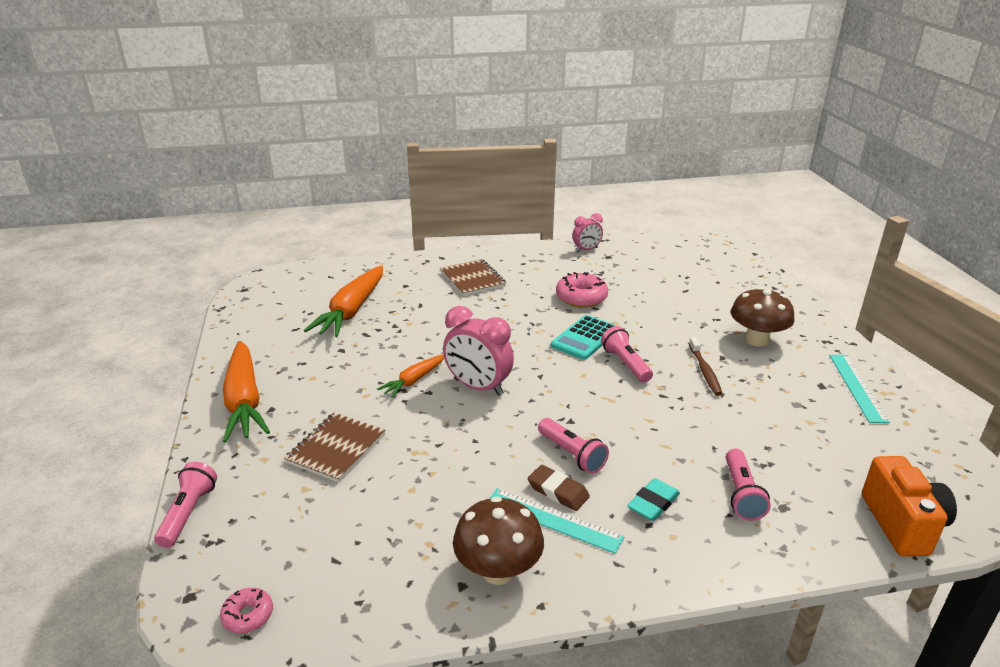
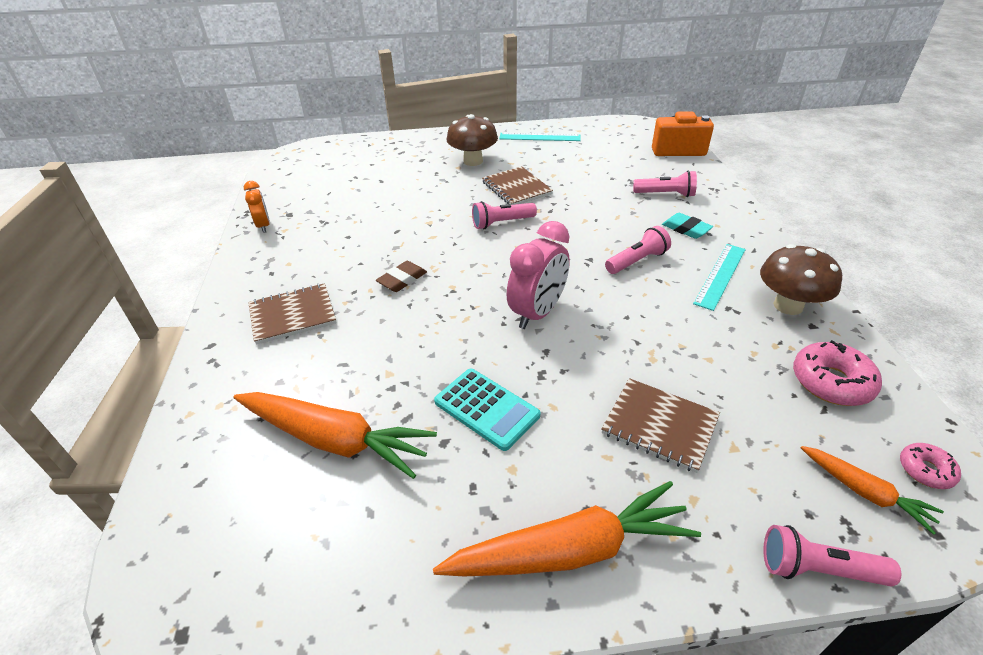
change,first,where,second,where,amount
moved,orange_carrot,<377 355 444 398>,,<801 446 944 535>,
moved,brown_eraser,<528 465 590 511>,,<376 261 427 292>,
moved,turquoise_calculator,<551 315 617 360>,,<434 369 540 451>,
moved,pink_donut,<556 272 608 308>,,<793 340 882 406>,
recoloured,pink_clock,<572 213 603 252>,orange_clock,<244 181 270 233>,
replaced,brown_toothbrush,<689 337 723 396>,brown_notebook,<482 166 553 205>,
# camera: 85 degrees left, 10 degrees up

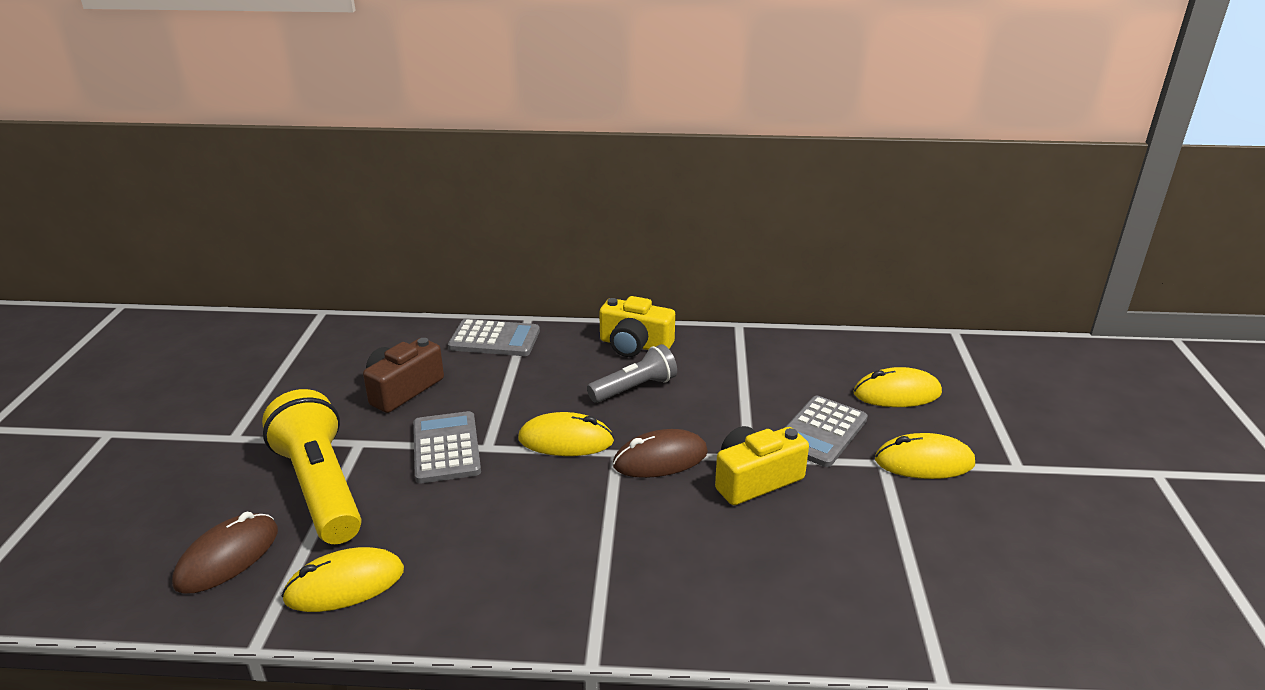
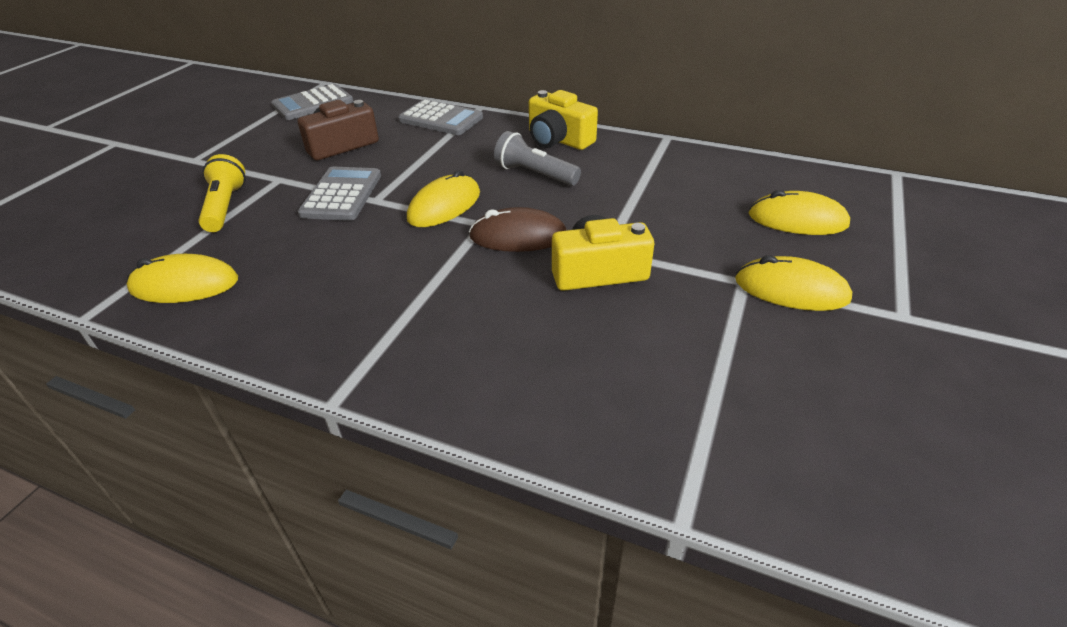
change,first,where,second,where,amount
removed,brown_mouse,<172 512 278 594>,,,
resized,yellow_flashlight,<262 389 361 544>,,<199 154 246 232>,x0.60
turned,yellow_mouse,<518 412 614 456>,,<407 170 480 227>,75 degrees counterclockwise
turned,grey_flashlight,<587 344 677 403>,,<494 131 581 186>,135 degrees counterclockwise
moved,grey_calculator,<786 396 868 467>,,<271 84 353 120>,
# camera: 20 degrees right, 10 degrees up

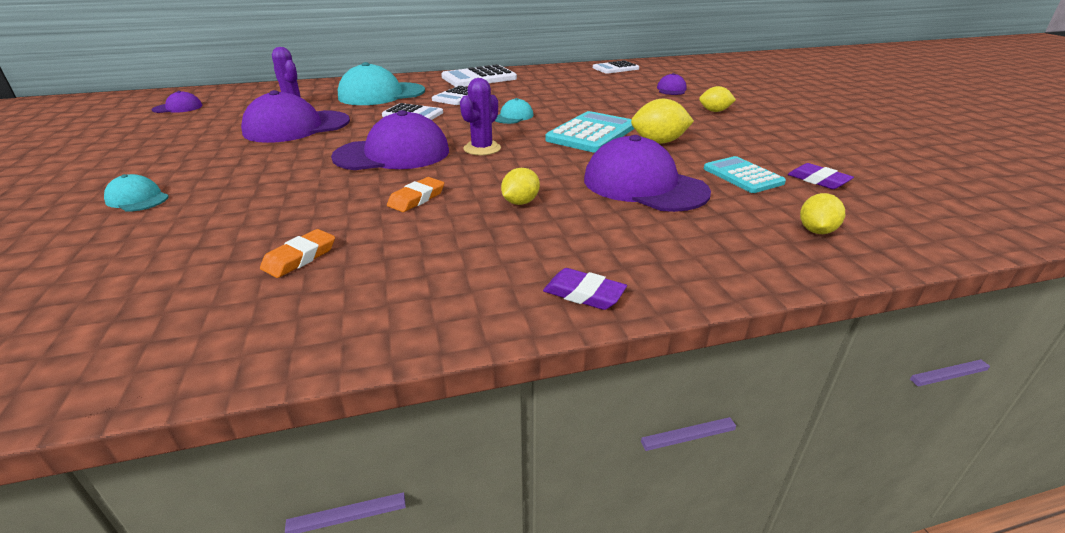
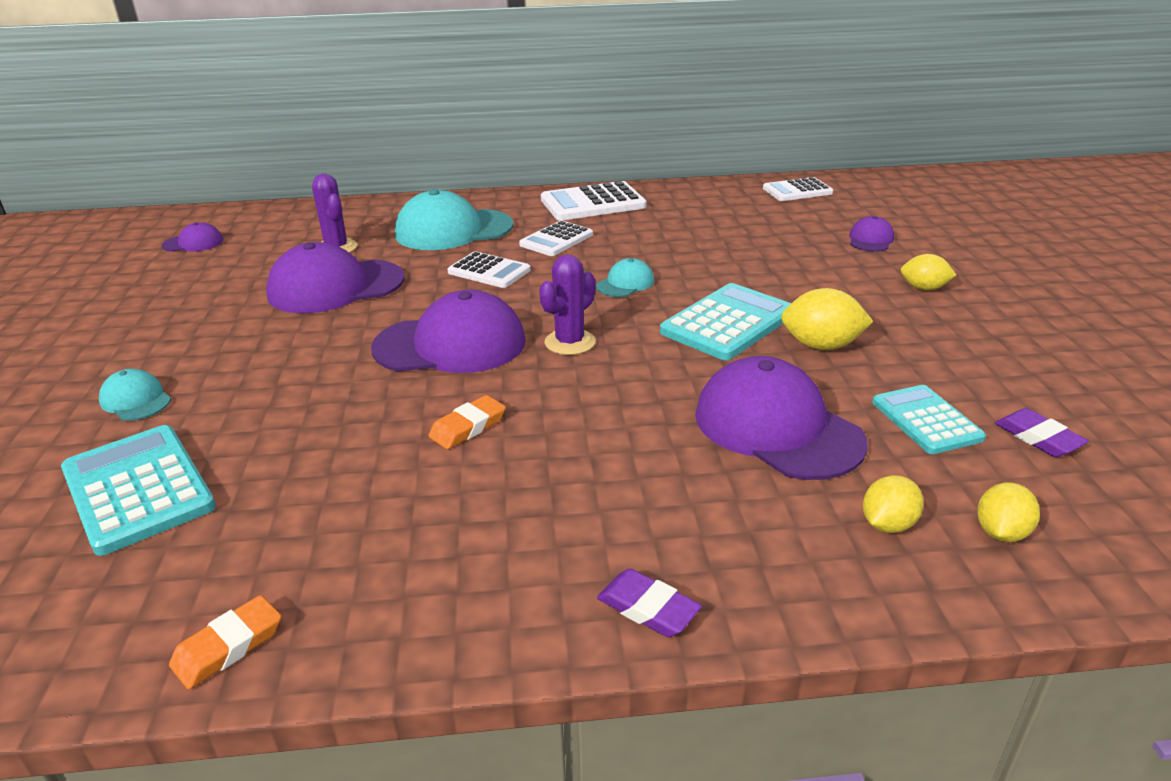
change,first,where,second,where,amount
moved,orange_eraser,<260 229 335 278>,,<169 595 281 689>,
moved,yellow_lemon,<501 168 540 205>,,<863 475 924 533>,
added,,,turquoise_calculator,<61 425 216 556>,
# camera: 10 degrees right, 0 degrees up

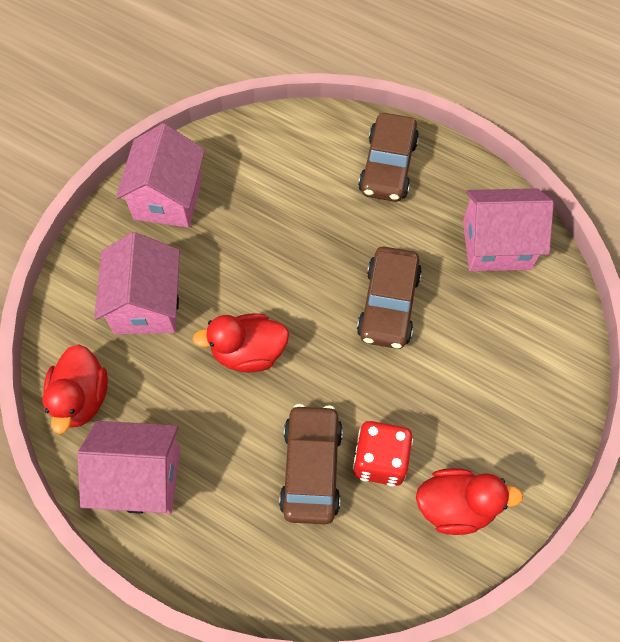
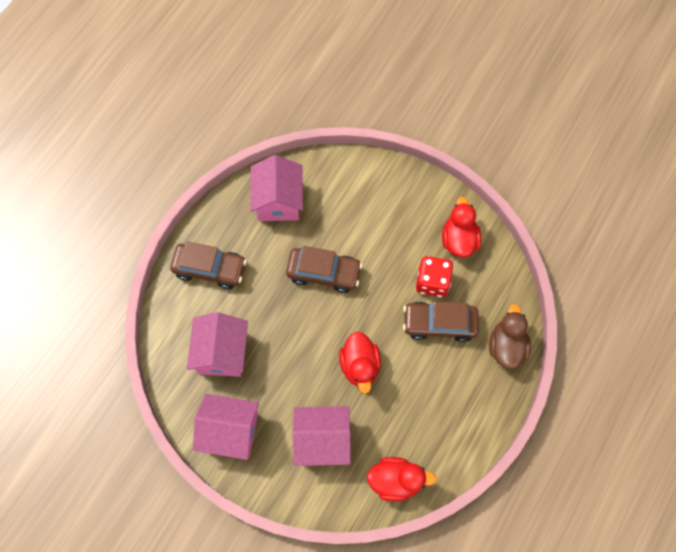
change,first,where,second,where,amount
moved,pink_house,<77 421 180 514>,,<187 312 248 377>,
added,,,brown_duck,<489 304 531 369>,
# camera: 90 degrees left, 5 degrees up

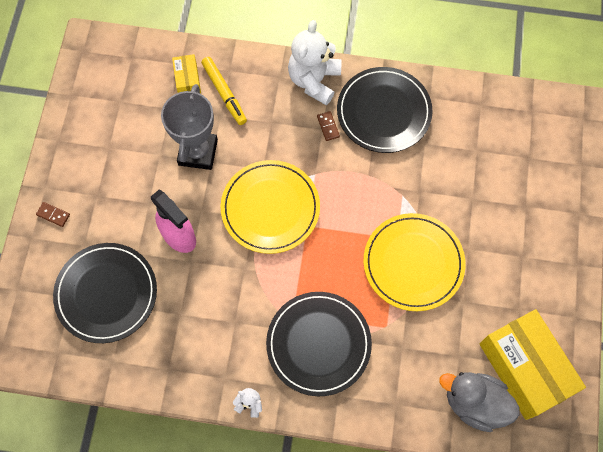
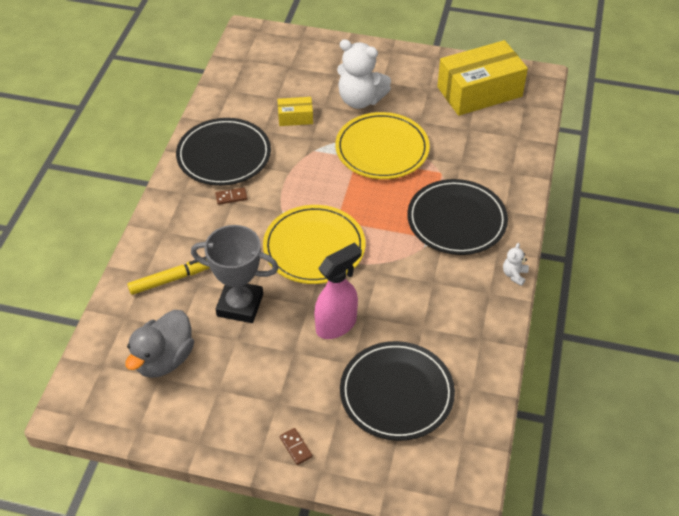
change,first,where,second,where,amount
turned,brown_domino,<36 202 70 227>,,<280 428 313 465>,60 degrees counterclockwise
moved,yellow_box,<172 54 201 93>,,<277 97 313 126>,
moved,white_teddy_bear,<288 20 342 105>,,<337 39 391 109>,
moved,grey_duck,<439 372 520 432>,,<125 310 194 378>,
# camera: 85 degrees left, 20 degrees down

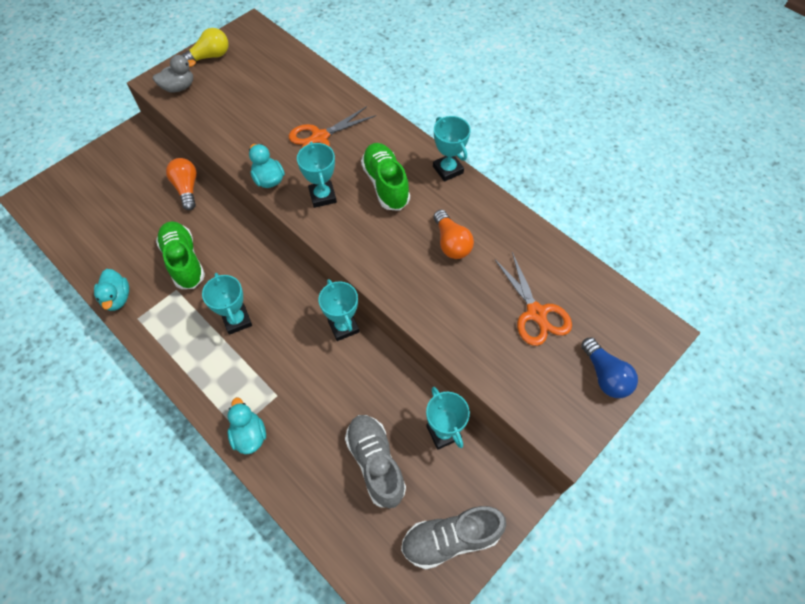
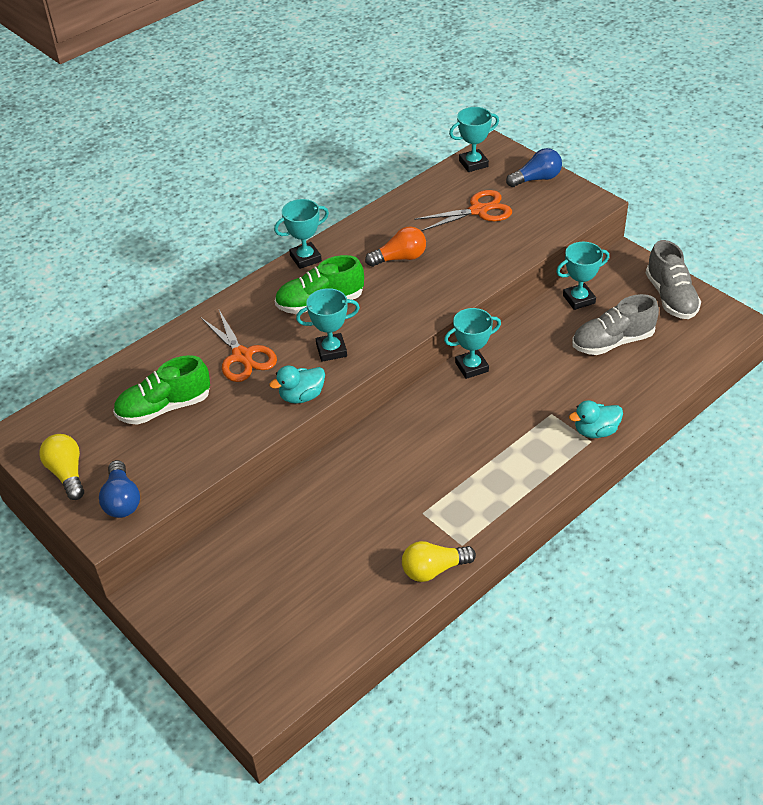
change,first,where,second,where,amount
replaced,turquoise_duck,<94 269 129 311>,yellow_light_bulb,<402 541 476 582>,
replaced,grey_duck,<153 55 196 93>,blue_light_bulb,<99 460 140 518>,
moved,green_shoe,<156 221 205 289>,,<113 355 210 425>,
removed,orange_light_bulb,<166 158 197 210>,,,
moved,turquoise_trophy,<202 273 252 335>,,<449 107 499 172>,
# camera: 85 degrees left, 15 degrees down

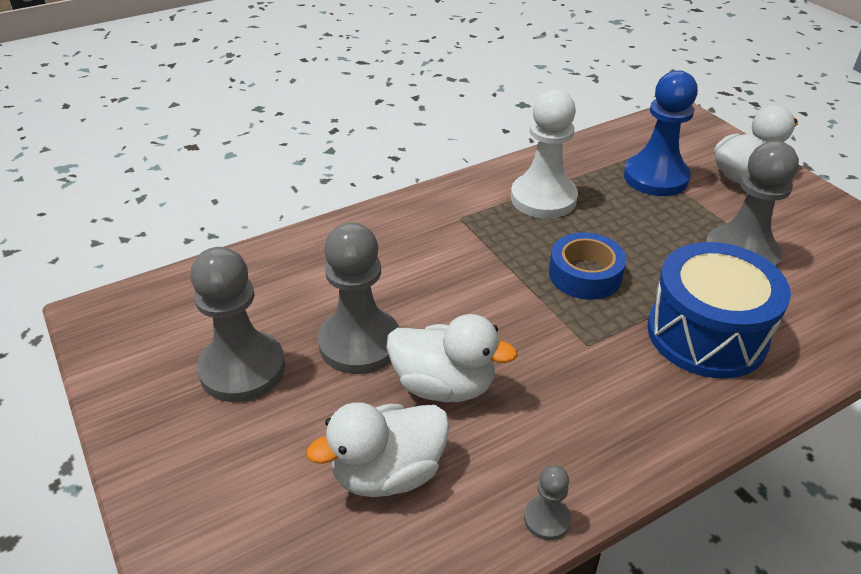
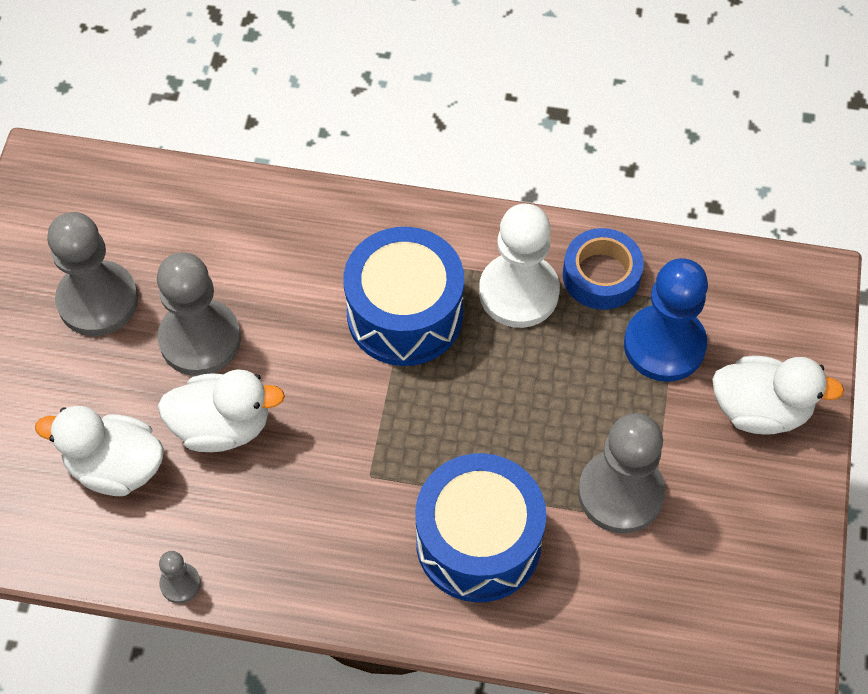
change,first,where,second,where,amount
turned,white_duck,<386 314 518 402>,,<158 369 285 452>,60 degrees counterclockwise
moved,blue_tape,<549 232 626 300>,,<563 228 644 310>,
added,,,blue_drum,<344 227 464 366>,
# camera: 40 degrees right, 20 degrees up

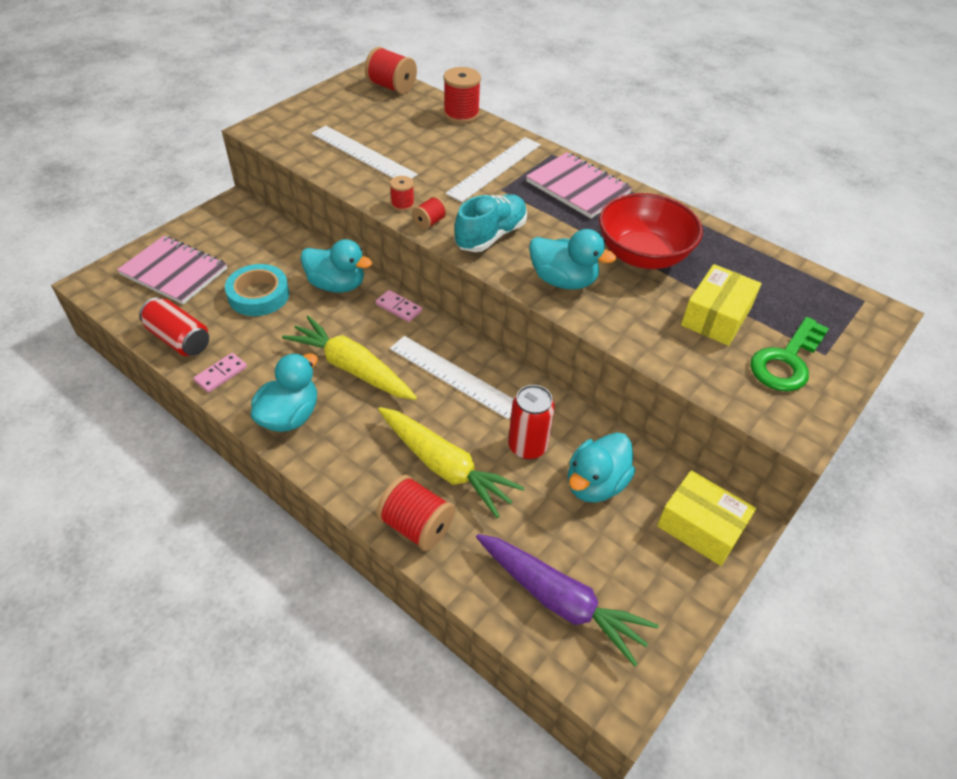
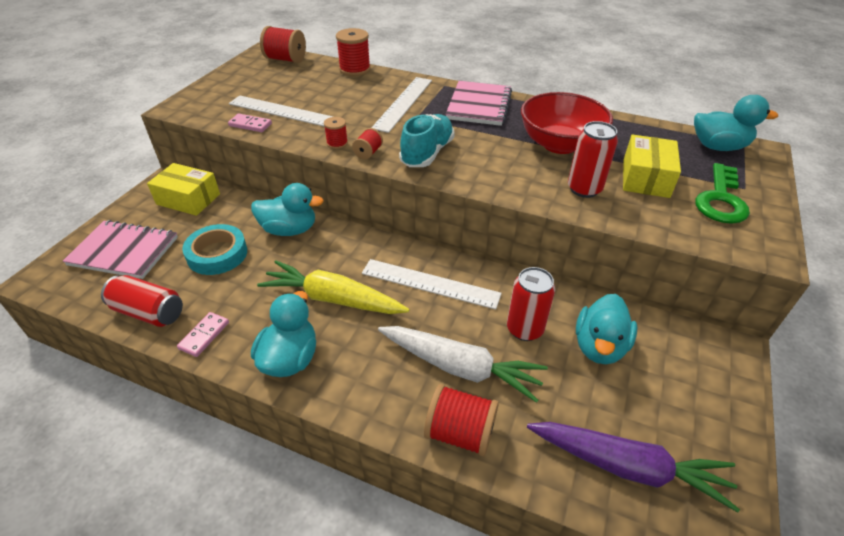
change,first,where,second,where,amount
moved,pink_domino,<376 290 422 322>,,<228 113 272 132>,
recoloured,yellow_carrot,<378 407 525 518>,white_carrot,<378 326 548 403>,
turned,pink_notebook,<526 152 632 218>,,<445 81 512 126>,75 degrees clockwise
moved,turquoise_duck,<529 229 616 290>,,<694 95 778 151>,
moved,yellow_box,<657 470 756 566>,,<147 163 220 216>,
added,,,red_can,<568 121 618 198>,
# camera: 15 degrees left, 5 degrees down

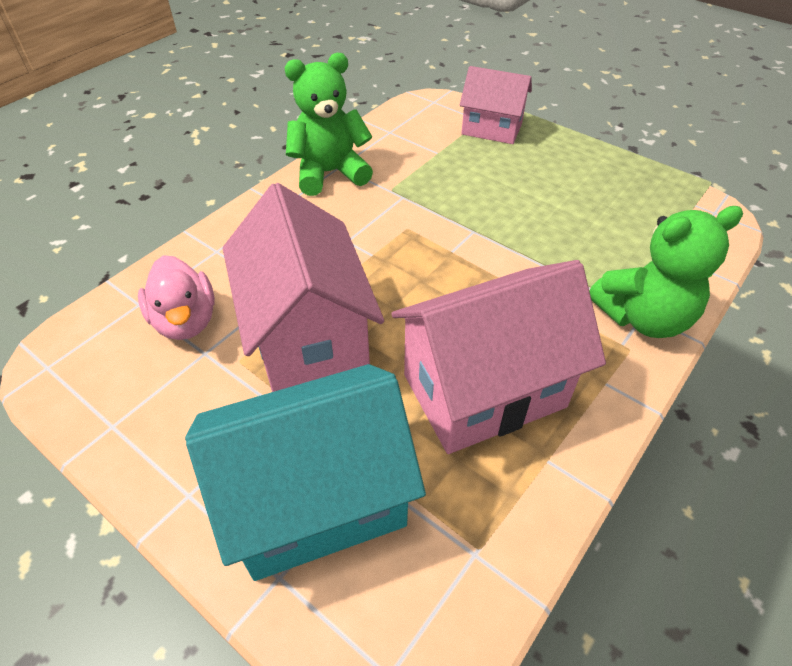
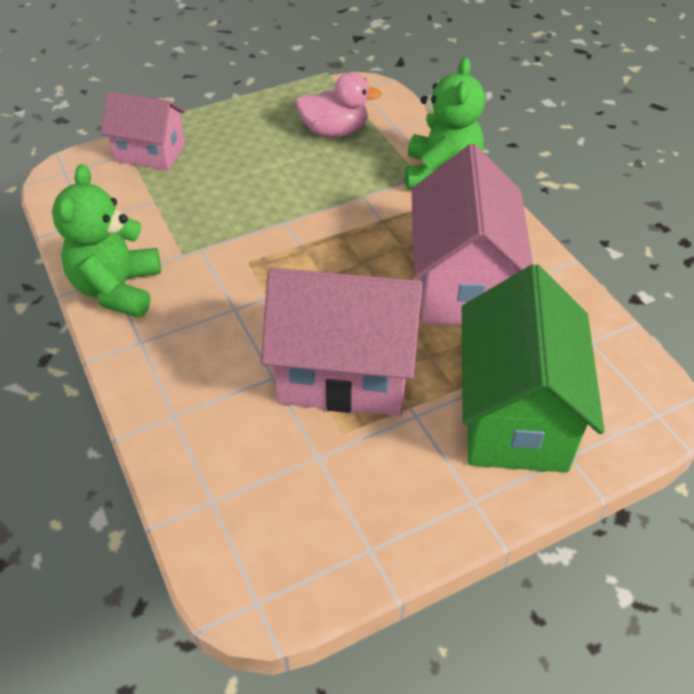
change,first,where,second,where,amount
moved,pink_duck,<138 255 215 340>,,<296 72 382 137>,
recoloured,turquoise_house,<185 364 426 581>,green_house,<462 264 605 472>,
turned,pink_house,<460 66 532 144>,,<101 91 185 170>,60 degrees clockwise
# camera: 65 degrees left, 0 degrees up

